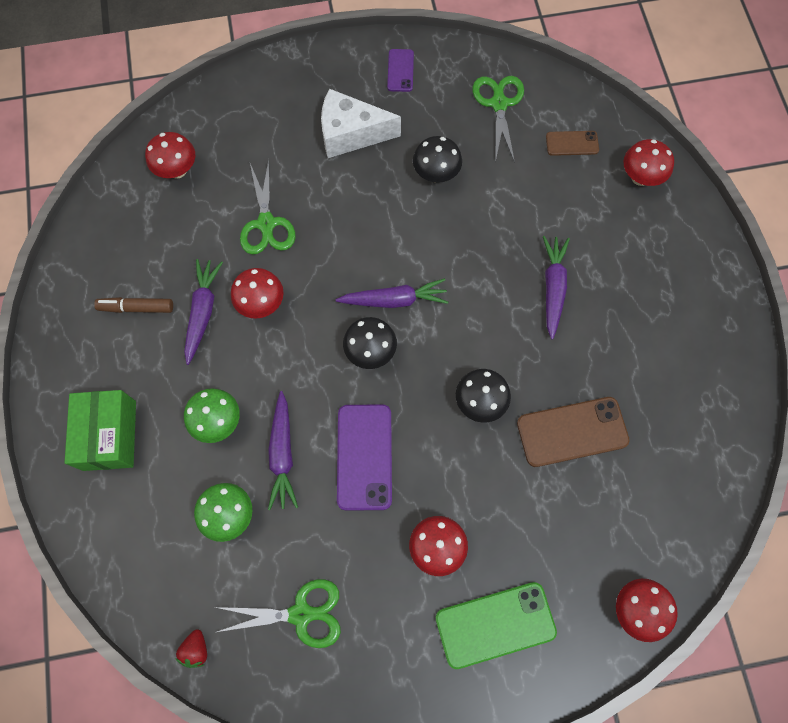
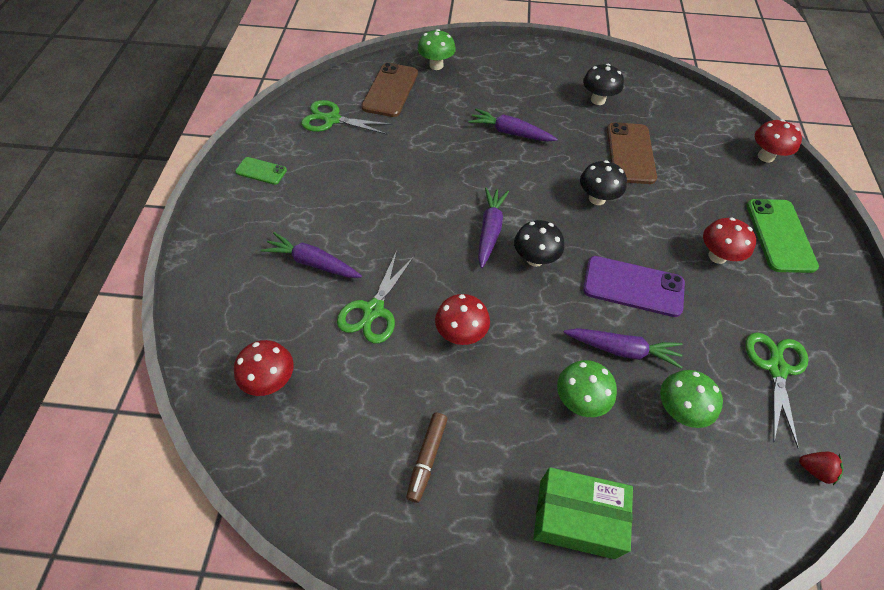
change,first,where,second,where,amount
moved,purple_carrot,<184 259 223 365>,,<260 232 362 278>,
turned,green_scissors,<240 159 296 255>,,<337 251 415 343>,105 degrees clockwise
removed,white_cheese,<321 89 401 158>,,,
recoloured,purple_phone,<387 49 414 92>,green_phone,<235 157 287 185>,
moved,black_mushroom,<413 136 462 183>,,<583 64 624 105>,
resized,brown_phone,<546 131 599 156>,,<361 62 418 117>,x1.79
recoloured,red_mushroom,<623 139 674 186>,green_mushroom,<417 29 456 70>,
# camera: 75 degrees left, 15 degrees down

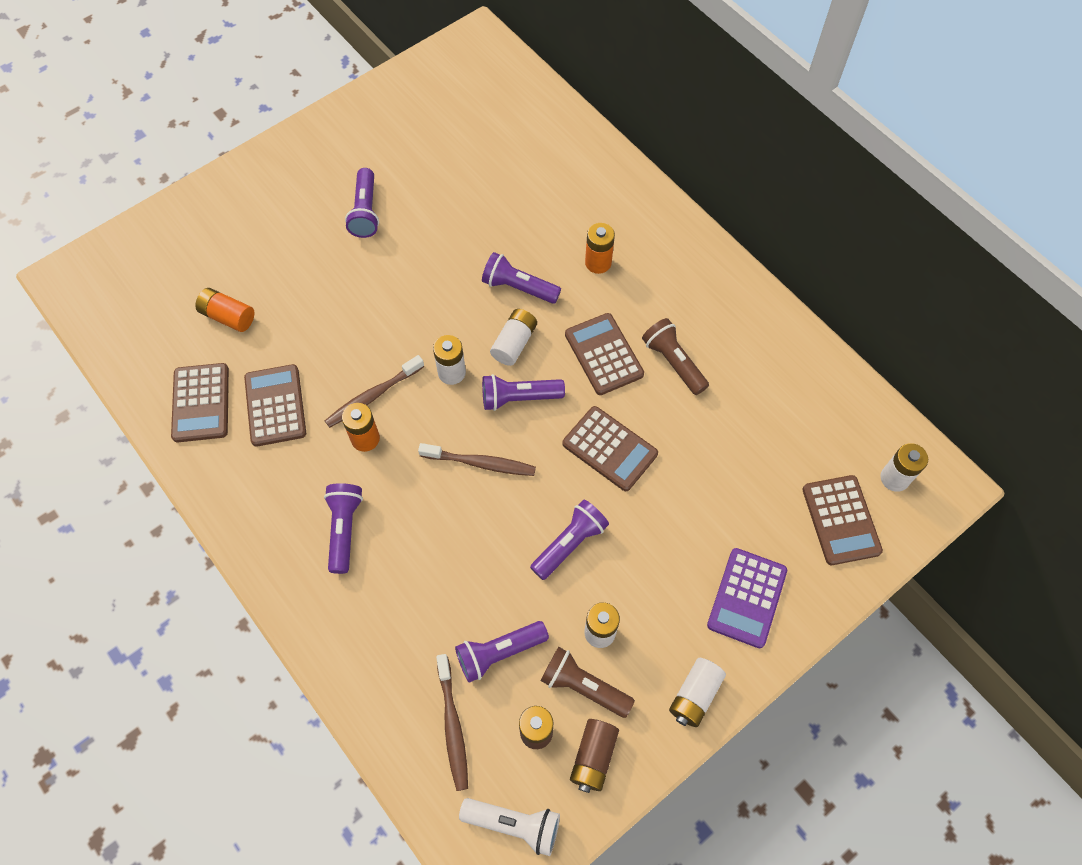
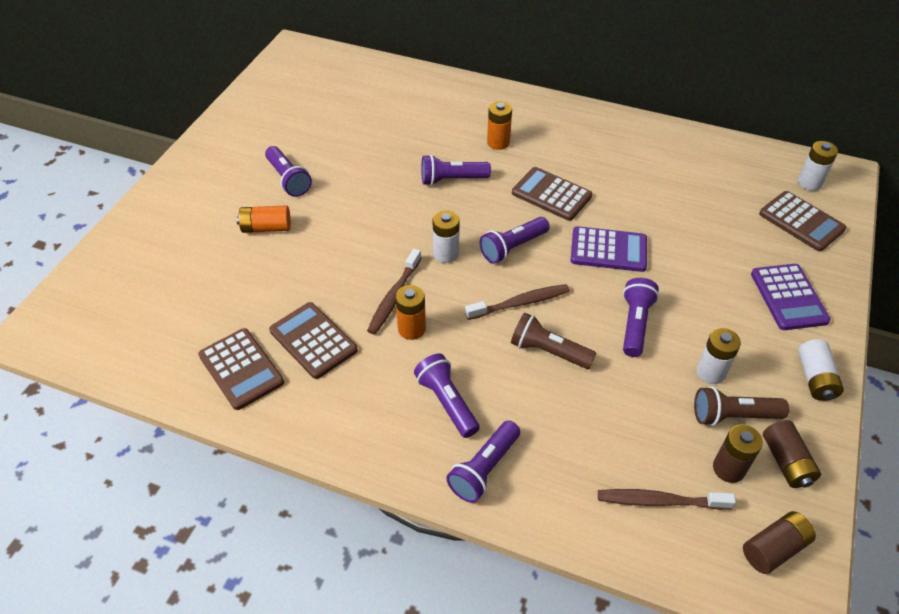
change,first,where,second,where,amount
moved,orange_battery,<195 288 254 332>,,<236 205 291 233>,
turned,brown_toothbrush,<436 654 468 791>,,<598 489 736 510>,135 degrees clockwise
moved,purple_flashlight,<455 621 549 683>,,<446 420 520 503>,
replaced,white_flashlight,<459 798 560 856>,brown_battery,<743 511 816 574>,
removed,white_battery,<490 309 537 366>,,,
recoloured,brown_calculator,<562 406 658 491>,purple_calculator,<570 226 647 272>,
moved,brown_flashlight,<642 318 709 395>,,<511 313 597 369>,
# camera: 30 degrees left, 15 degrees down

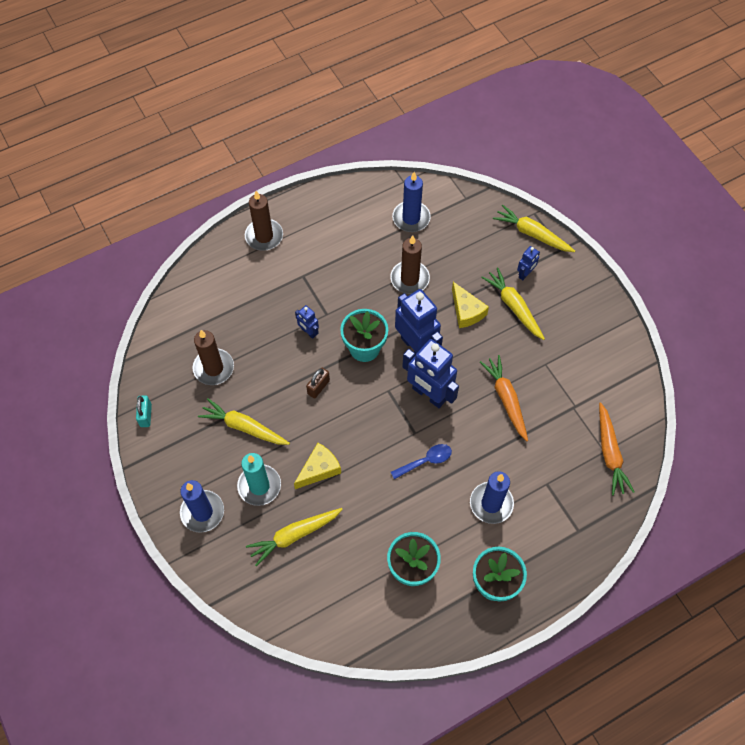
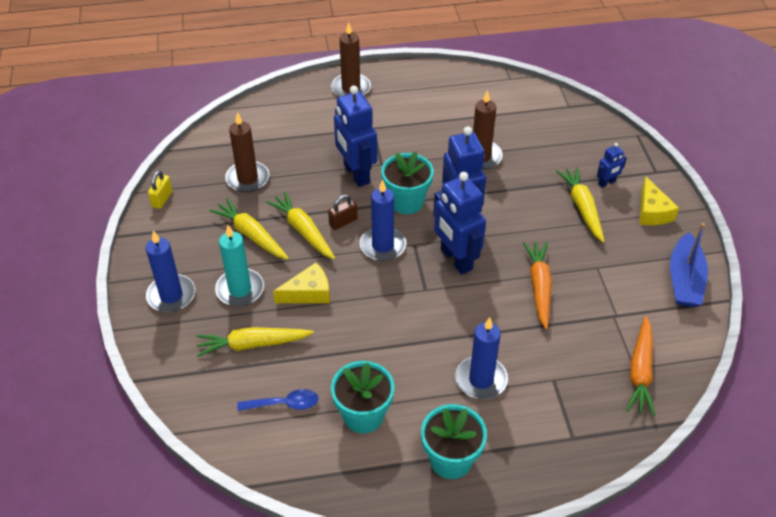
change,first,where,second,where,amount
recoloured,turquoise_padlock,<136 395 152 427>,yellow_padlock,<148 170 173 209>,
resized,blue_robot,<295 305 319 339>,,<334 86 377 187>,x2.09
moved,blue_spoon,<391 444 452 479>,,<237 389 319 411>,
moved,blue_candle,<392 172 431 232>,,<360 180 406 261>,
moved,yellow_cheese,<452 282 489 328>,,<639 177 679 225>,
moved,yellow_carrot,<493 204 575 252>,,<266 192 335 259>,
added,,,blue_boat,<670 223 708 307>,
# camera: 20 degrees right, 15 degrees down

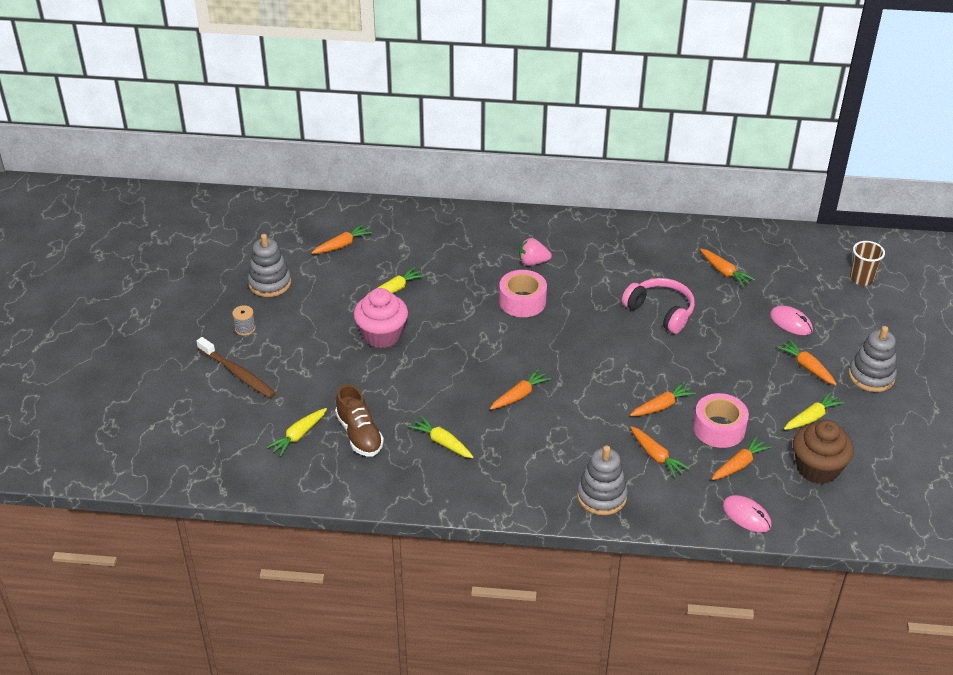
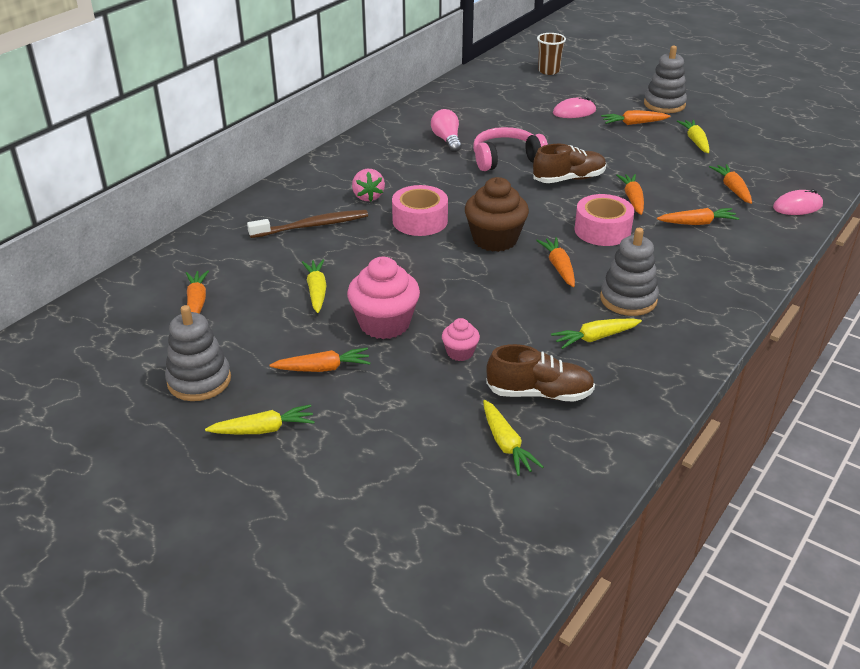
change,first,where,second,where,amount
moved,brown_toothbrush,<197 337 276 398>,,<247 210 368 238>,
replaced,grey_spool,<232 305 256 336>,yellow_carrot,<205 404 315 434>,
turned,pink_strawberry,<519 238 552 266>,,<352 169 385 201>,45 degrees counterclockwise
moved,grey_stacking_toy,<577 445 628 515>,,<600 228 659 316>,
moved,pink_tape,<693 393 749 448>,,<574 194 634 246>,
moved,orange_carrot,<700 249 755 287>,,<269 348 371 372>,
moved,brown_cupcake,<793 420 854 484>,,<465 177 529 252>,
added,,,pink_light_bulb,<431 109 461 152>,
added,,,pink_cupcake,<442 318 480 361>,
added,,,brown_shoe,<533 144 606 183>,
# camera: 60 degrees left, 5 degrees down

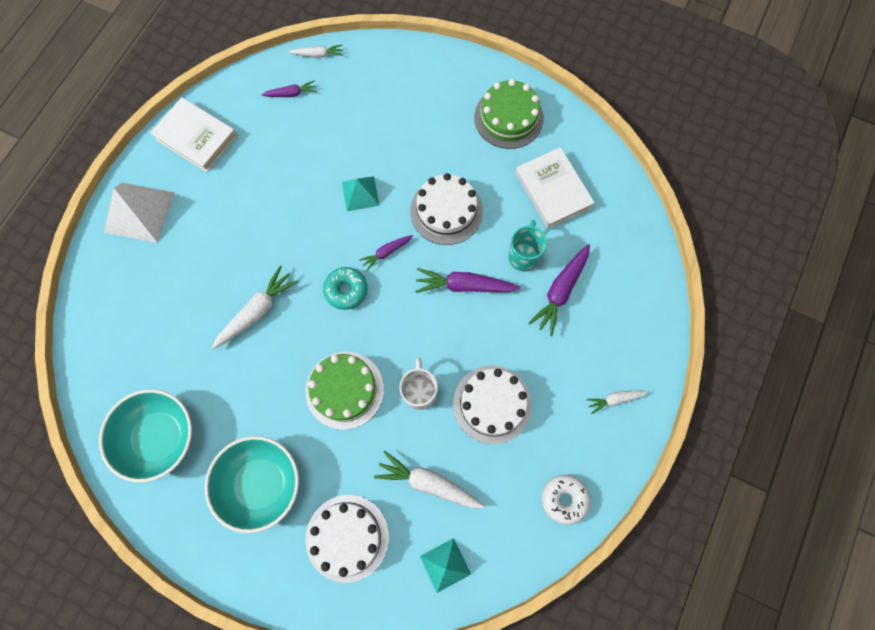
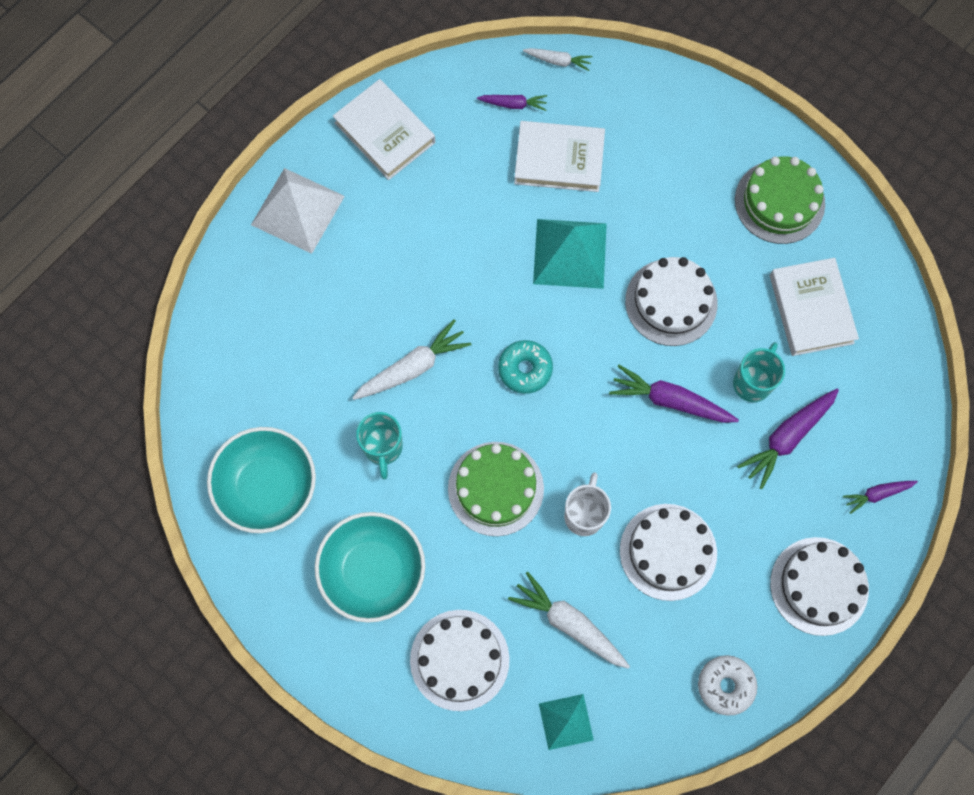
change,first,where,second,where,amount
resized,turquoise_pyramid,<342 176 380 211>,,<533 219 607 289>,x1.68
moved,purple_carrot,<359 235 413 271>,,<843 481 918 514>,
replaced,white_carrot,<587 391 649 414>,white_cake,<770 537 869 636>,
added,,,turquoise_mug,<356 412 403 479>,
added,,,white_book,<514 121 605 192>,
# camera: 15 degrees right, 0 degrees up

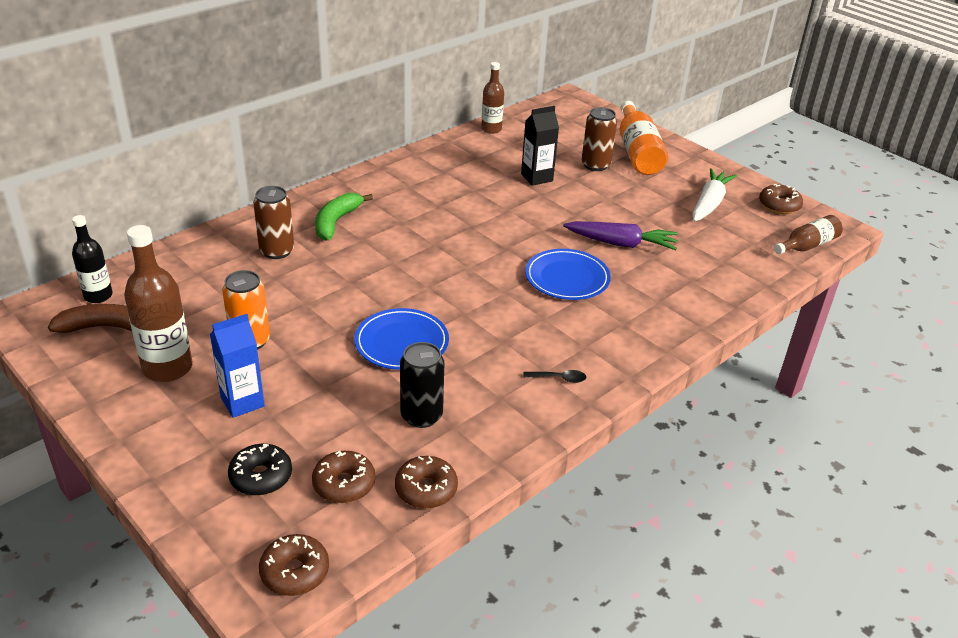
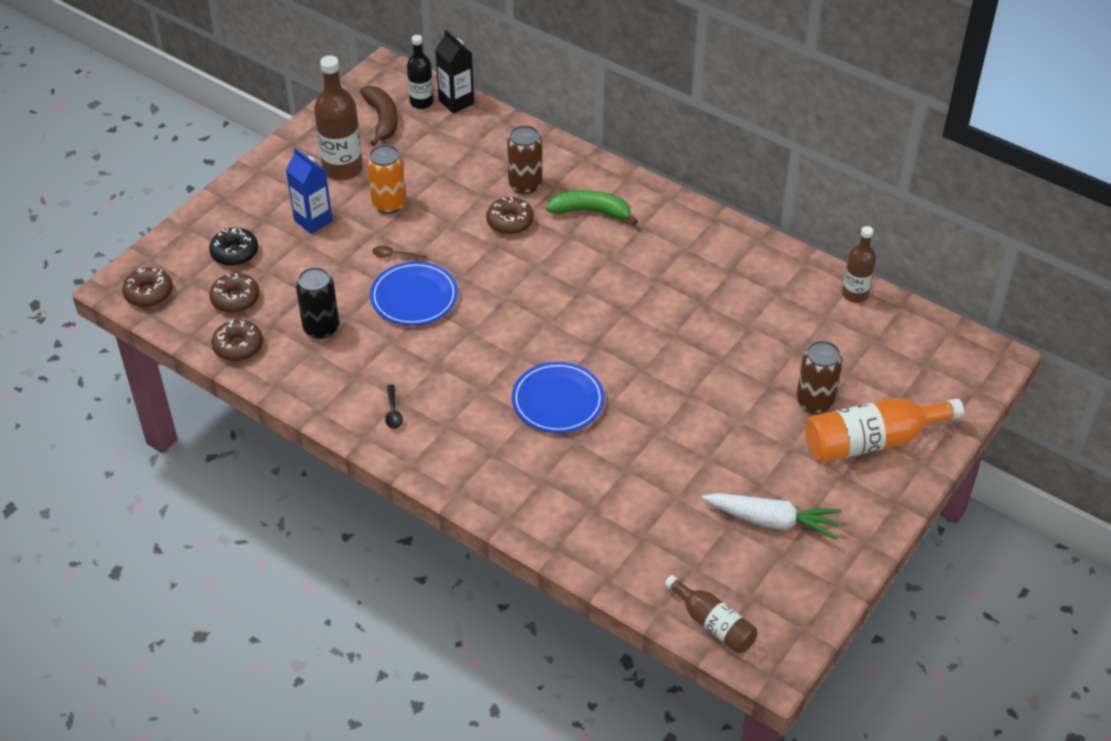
change,first,where,second,where,amount
moved,black_carton,<521 106 559 186>,,<435 30 474 114>,
removed,purple_carrot,<563 221 678 250>,,,
moved,brown_donut,<759 184 803 214>,,<486 197 534 235>,
added,,,brown_spoon,<372 246 427 261>,
# camera: 80 degrees right, 10 degrees up

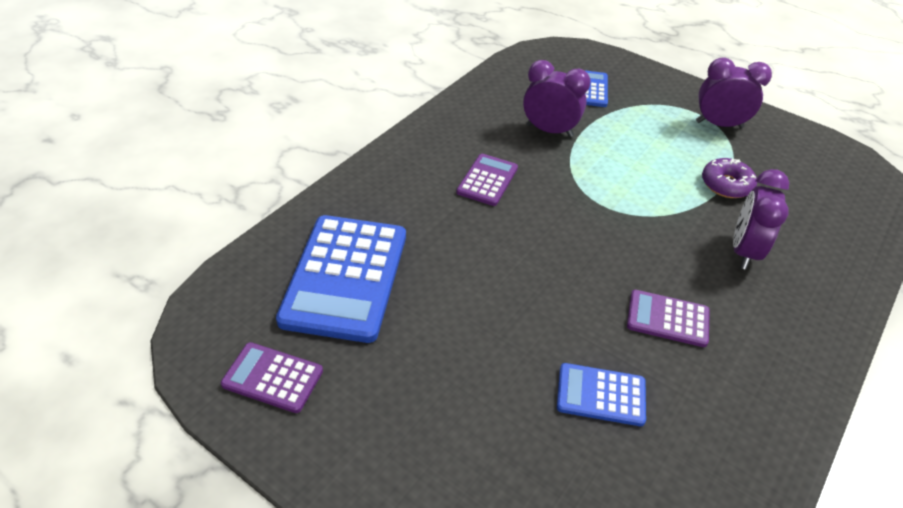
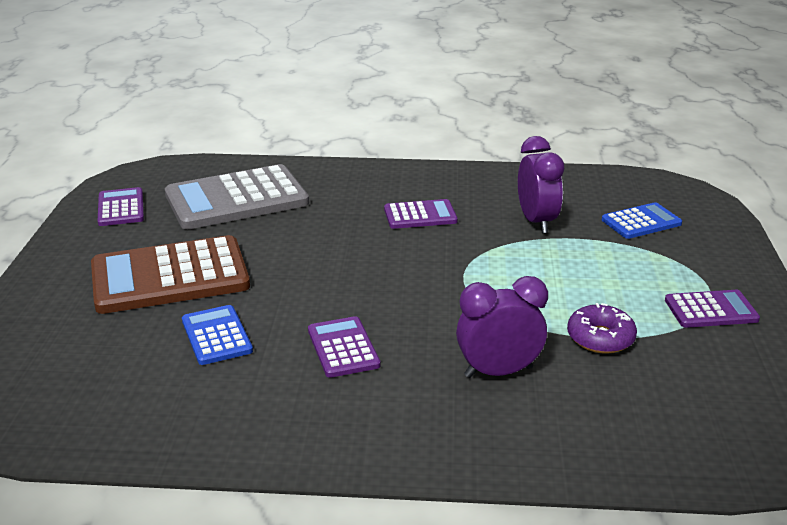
change,first,where,second,where,amount
recoloured,blue_calculator,<276 215 406 343>,grey_calculator,<165 164 309 229>,
replaced,purple_clock,<696 58 772 128>,purple_calculator,<665 290 760 328>,
added,,,brown_calculator,<91 235 250 314>,
# camera: 60 degrees right, 15 degrees down

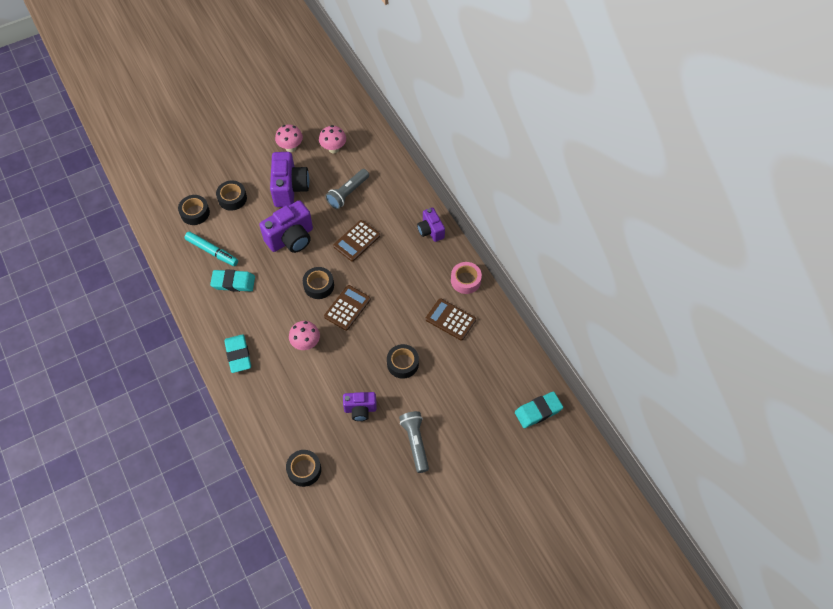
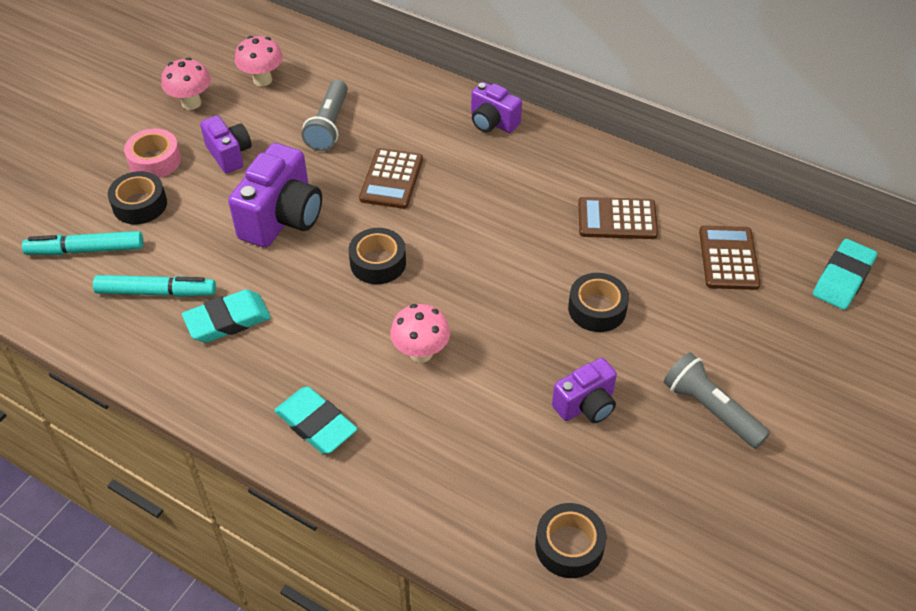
change,first,where,second,where,amount
replaced,black_tape,<178 195 210 225>,turquoise_marker,<22 231 143 255>,
resized,purple_camera,<270 152 309 207>,,<200 115 252 173>,x0.60
moved,brown_calculator,<324 285 371 331>,,<699 225 761 290>,
moved,pink_tape,<451 262 482 294>,,<124 129 181 178>,
# camera: 30 degrees left, 10 degrees down

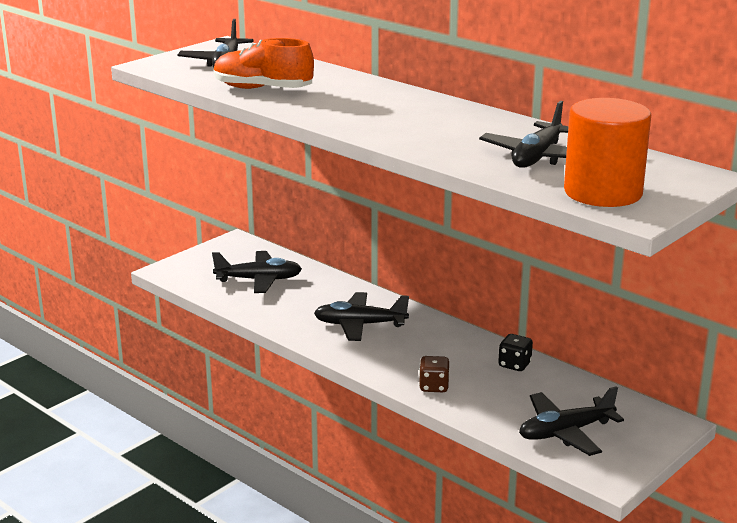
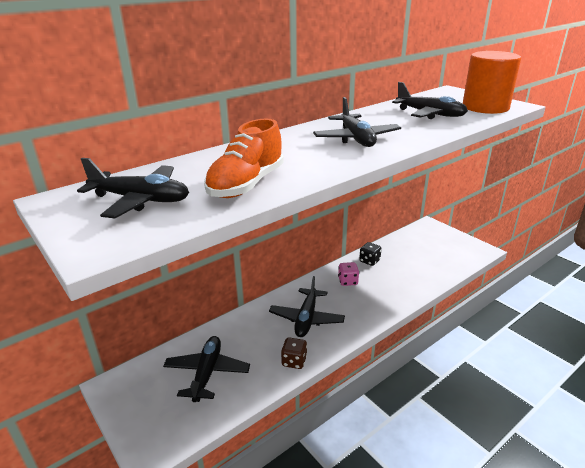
change,first,where,second,where,amount
moved,brown_dice,<419 356 450 392>,,<281 337 307 369>,
moved,black_plane,<519 386 624 456>,,<313 97 401 147>,
added,,,pink_dice,<338 262 359 286>,
# camera: 80 degrees left, 5 degrees up

